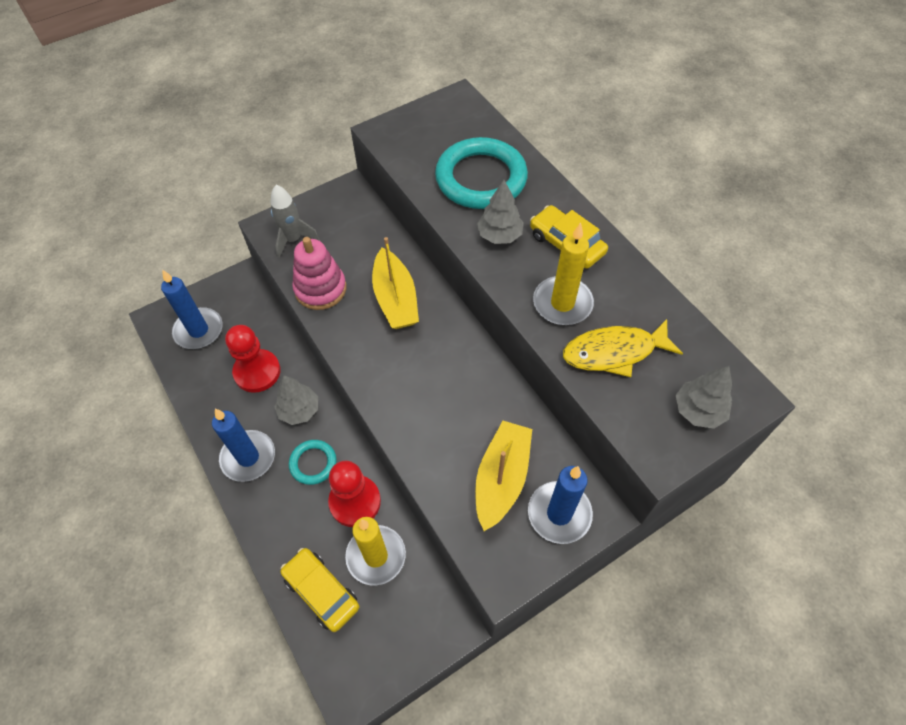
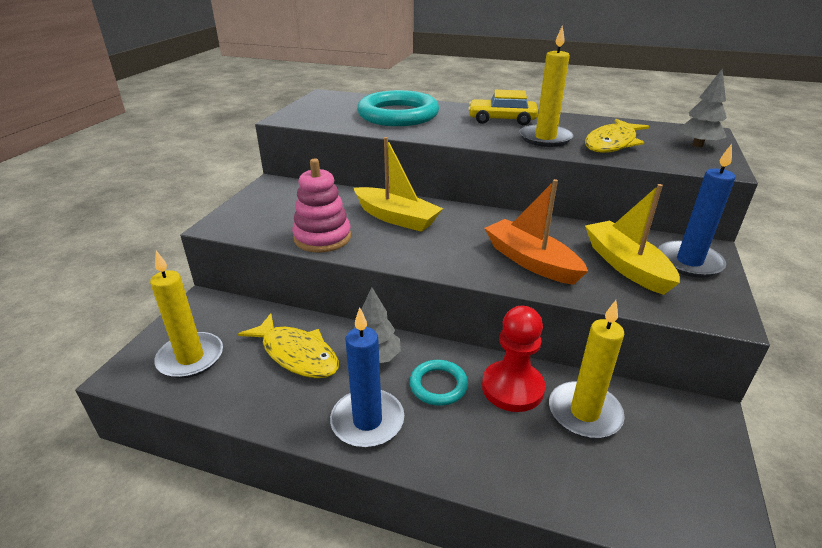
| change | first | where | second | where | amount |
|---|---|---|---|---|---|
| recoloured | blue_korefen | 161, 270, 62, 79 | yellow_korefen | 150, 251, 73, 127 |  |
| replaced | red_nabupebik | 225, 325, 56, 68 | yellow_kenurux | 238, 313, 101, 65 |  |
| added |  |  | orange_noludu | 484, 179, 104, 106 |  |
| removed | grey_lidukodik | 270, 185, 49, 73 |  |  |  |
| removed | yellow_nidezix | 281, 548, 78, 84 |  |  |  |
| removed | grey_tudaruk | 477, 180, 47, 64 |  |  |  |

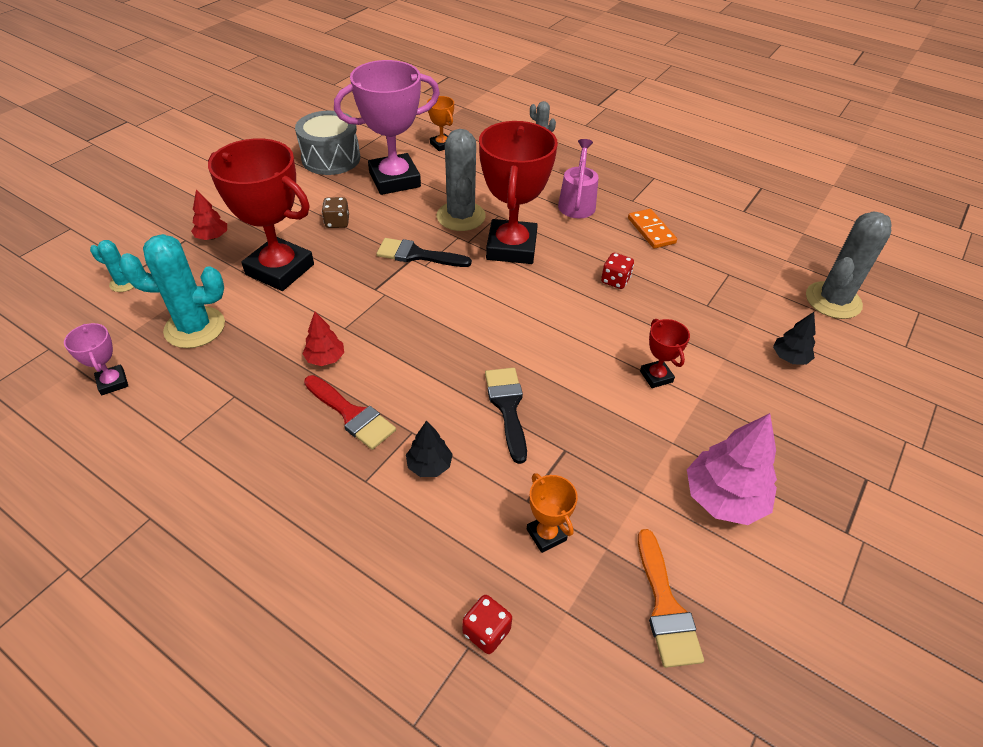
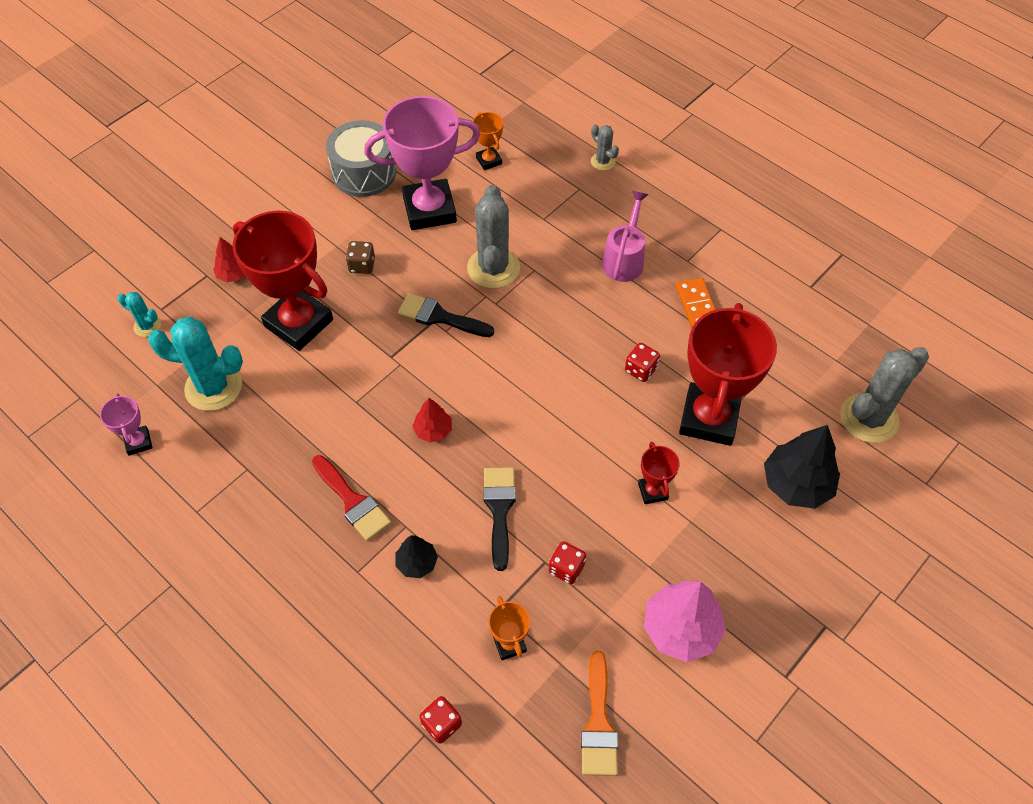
| change | first | where | second | where | amount |
|---|---|---|---|---|---|
| moved | red_tudaruk | 302, 312, 42, 54 |  | 412, 398, 40, 44 |  |
| added |  |  | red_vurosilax | 549, 541, 37, 43 |  |
| moved | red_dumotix | 479, 121, 79, 143 |  | 679, 303, 98, 143 |  |
| resized | black_tudaruk | 773, 312, 43, 53 |  | 764, 425, 76, 84 | x1.83 |

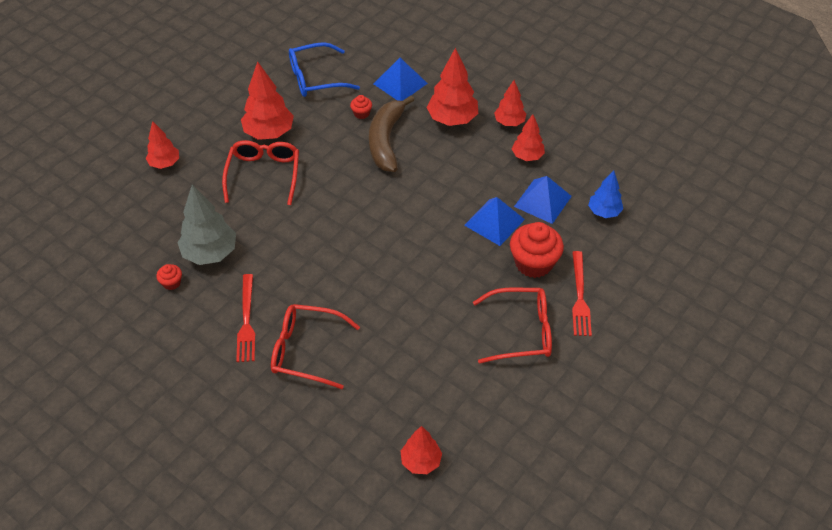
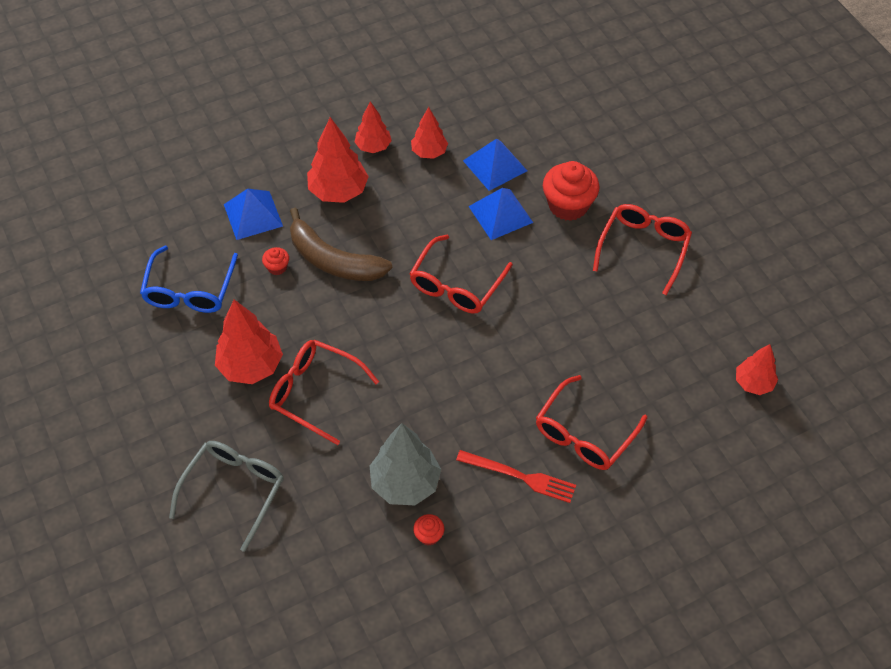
| change | first | where | second | where | amount |
|---|---|---|---|---|---|
| replaced | red_tudaruk | 146, 121, 33, 48 | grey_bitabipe | 169, 441, 115, 111 |  |
| added |  |  | red_bitabipe | 409, 235, 104, 79 |  |
| removed | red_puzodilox | 572, 251, 20, 85 |  |  |  |
| removed | blue_tudaruk | 588, 170, 35, 48 |  |  |  |

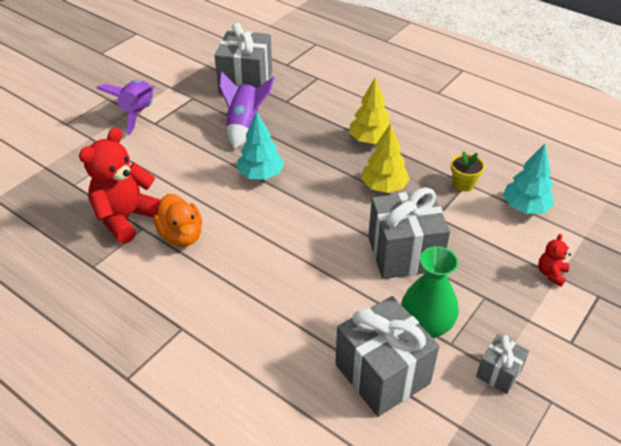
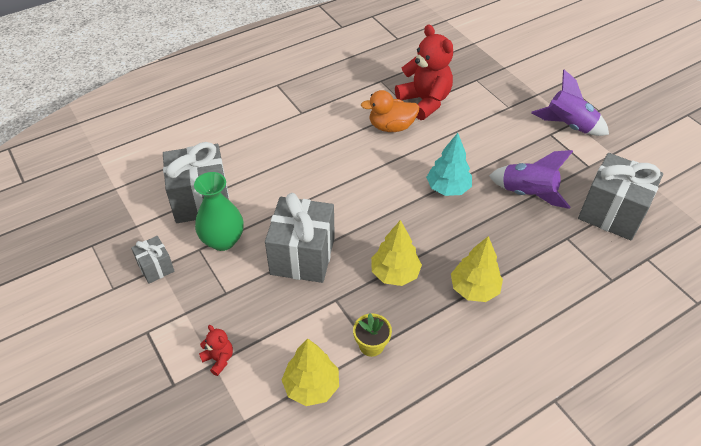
| change | first | where | second | where | amount |
|---|---|---|---|---|---|
| recoloured | turquoise_tudaruk | 503, 144, 51, 70 | yellow_tudaruk | 282, 339, 57, 67 |  |

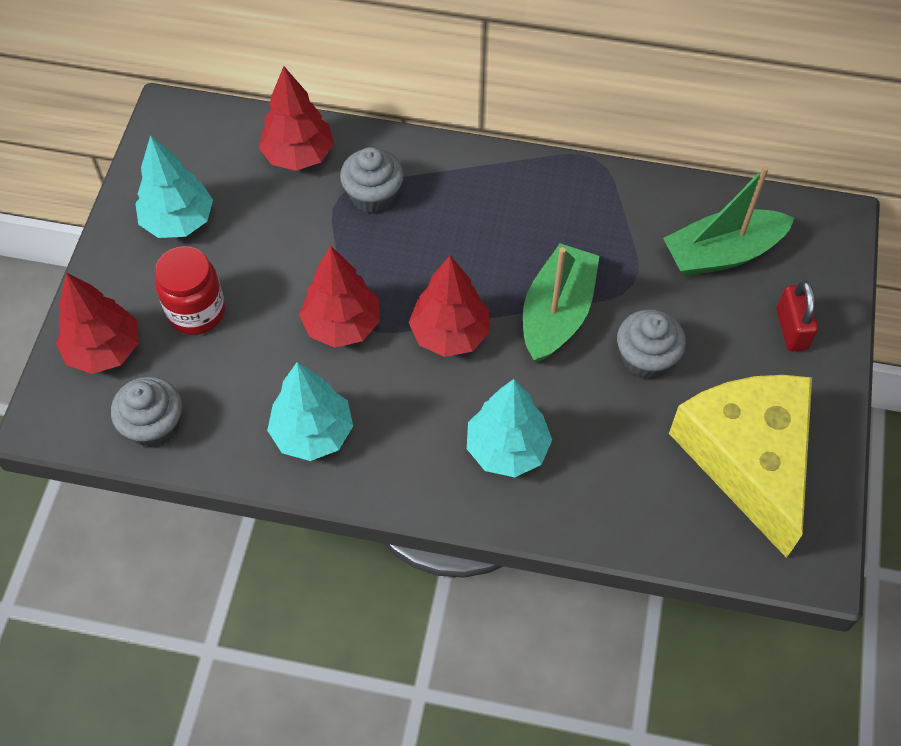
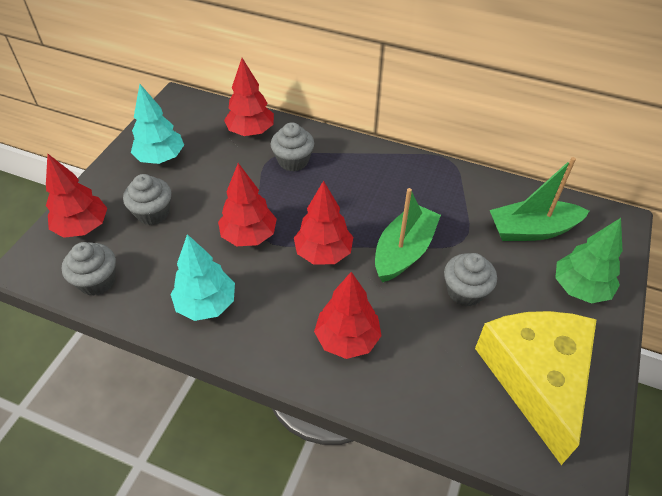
| change | first | where | second | where | amount |
|---|---|---|---|---|---|
| replaced | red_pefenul | 155, 246, 70, 89 | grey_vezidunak | 123, 174, 48, 51 |  |
| recoloured | turquoise_tudaruk | 467, 379, 85, 98 | red_tudaruk | 314, 272, 68, 87 |  |
| replaced | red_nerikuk | 777, 281, 41, 70 | green_tudaruk | 555, 218, 68, 86 |  |

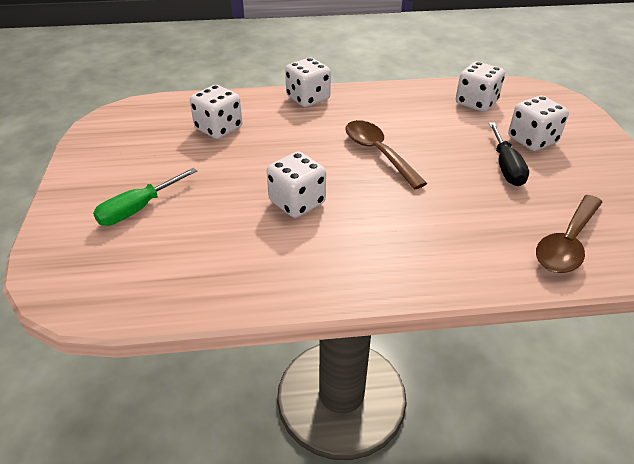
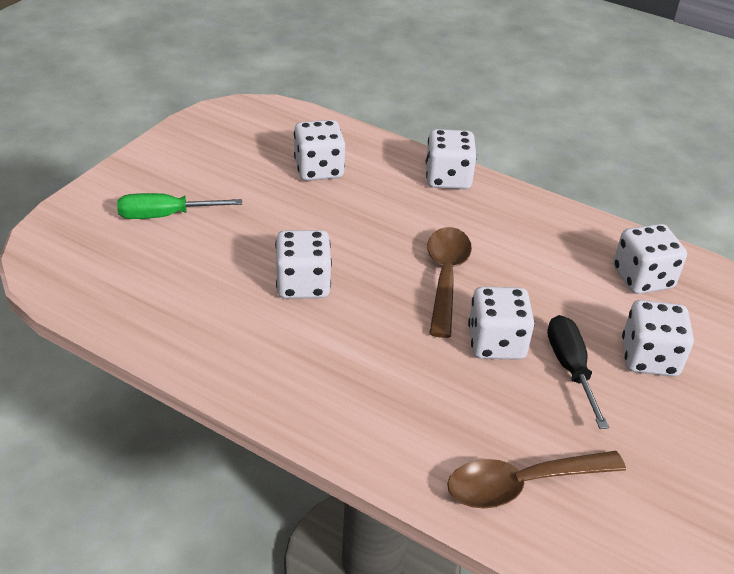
| change | first | where | second | where | amount |
|---|---|---|---|---|---|
| added |  |  | white_vurosilax | 468, 287, 67, 73 |  |
| turned | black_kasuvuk | 489, 122, 40, 64 |  | 547, 315, 62, 114 | 135 degrees clockwise |

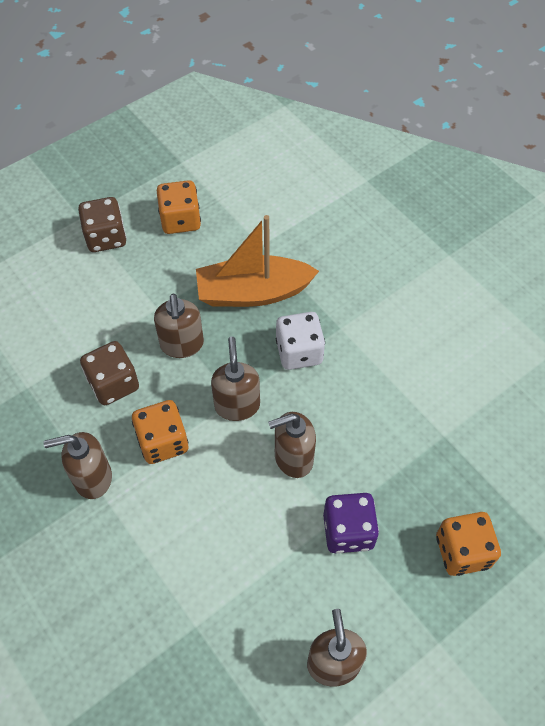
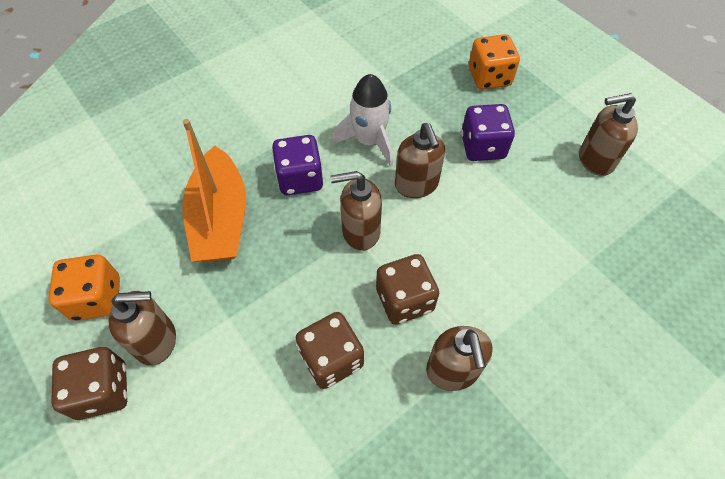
| change | first | where | second | where | amount |
|---|---|---|---|---|---|
| moved | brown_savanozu | 154, 294, 50, 64 |  | 109, 291, 67, 75 |  |
| recoloured | white_vurosilax | 276, 312, 49, 58 | purple_vurosilax | 272, 135, 51, 60 |  |
| added |  |  | white_lidukodik | 331, 74, 62, 93 |  |
| recoloured | orange_vurosilax | 132, 400, 56, 64 | brown_vurosilax | 376, 254, 63, 71 |  |

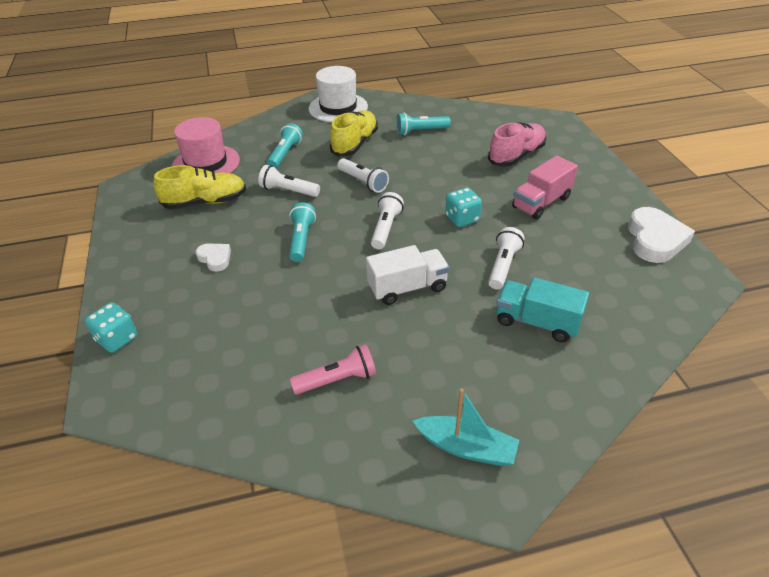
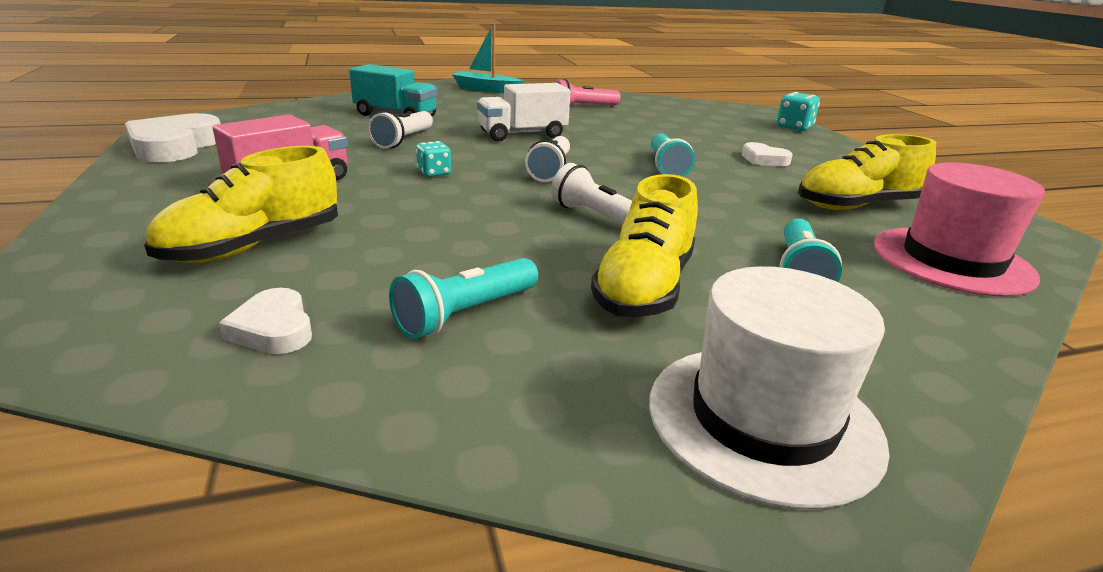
| change | first | where | second | where | amount |
|---|---|---|---|---|---|
| recoloured | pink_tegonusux | 488, 122, 58, 45 | yellow_tegonusux | 144, 146, 194, 117 |  |
| added |  |  | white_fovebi | 219, 288, 93, 66 |  |
| turned | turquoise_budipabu | 396, 113, 55, 22 |  | 389, 258, 149, 81 | 150 degrees clockwise |
| resized | turquoise_vurosilax | 445, 188, 37, 39 |  | 416, 141, 35, 36 | x0.67 |
| removed | white_budipabu | 258, 165, 62, 32 |  |  |  |

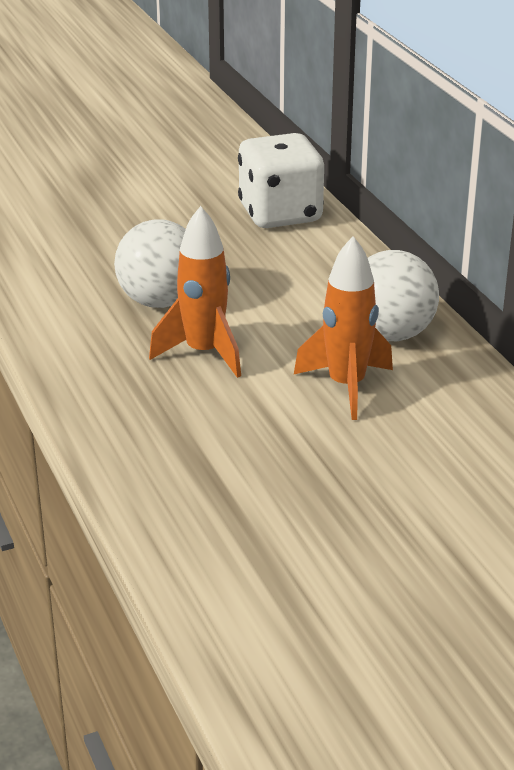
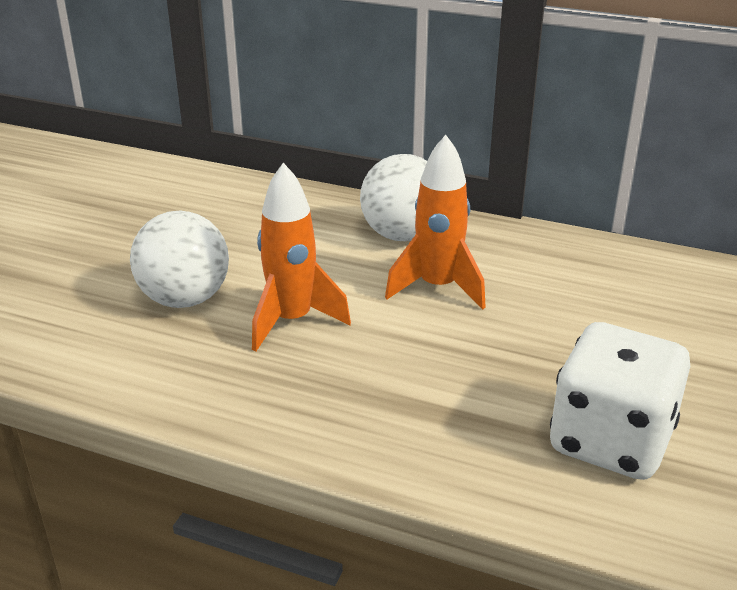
| change | first | where | second | where | amount |
|---|---|---|---|---|---|
| moved | white_vurosilax | 238, 133, 86, 95 |  | 550, 322, 140, 158 |  |

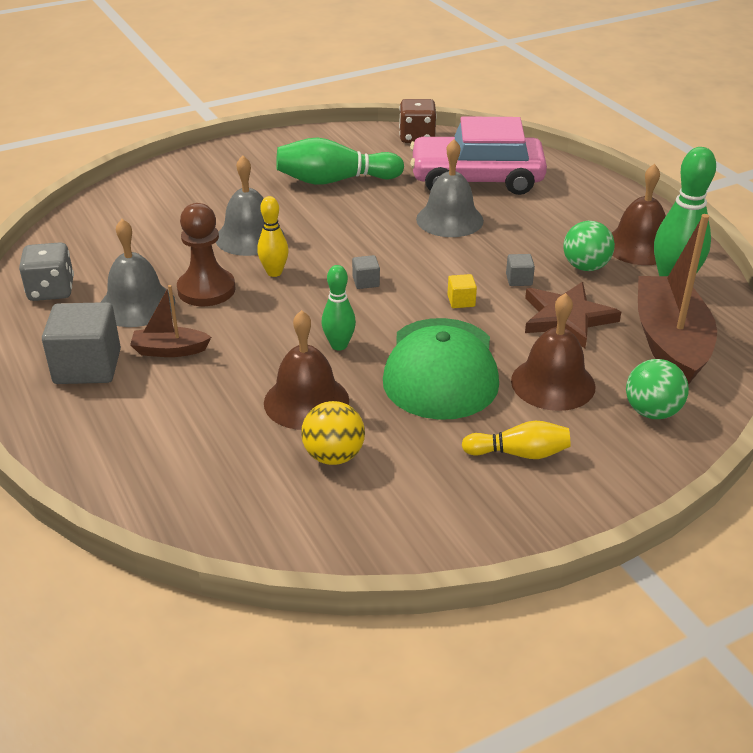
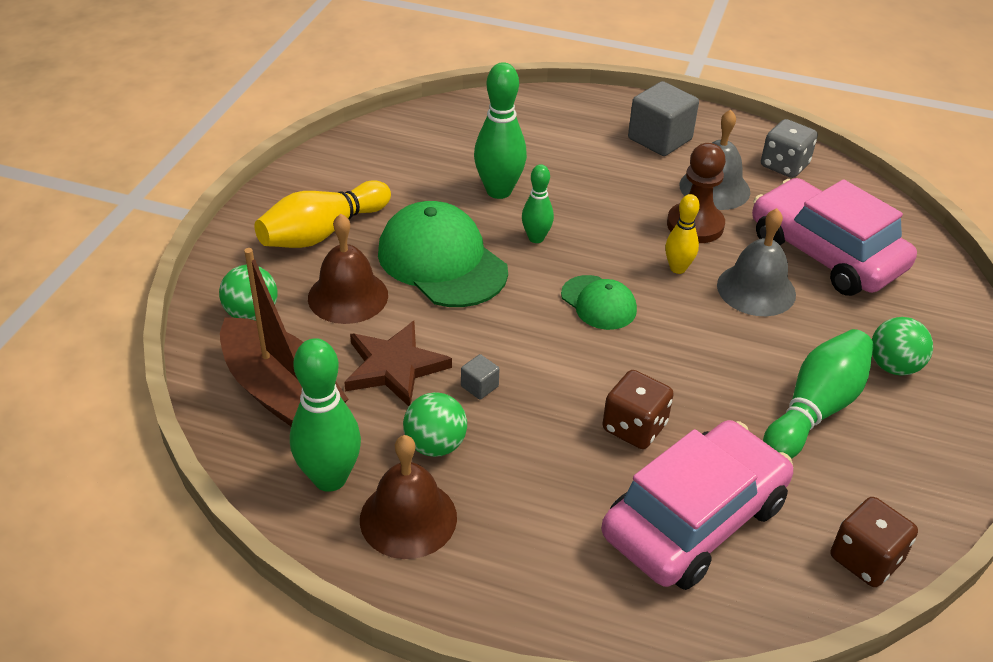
| change | first | where | second | where | amount |
|---|---|---|---|---|---|
| resized | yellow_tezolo | 462, 420, 109, 39 |  | 255, 180, 136, 68 | x1.71 |
| replaced | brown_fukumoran | 264, 310, 85, 120 | green_tezolo | 474, 62, 53, 137 |  |
| replaced | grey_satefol | 352, 255, 28, 34 | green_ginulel | 561, 275, 76, 55 |  |
| replaced | grey_fukumoran | 416, 139, 68, 98 | brown_vurosilax | 603, 370, 71, 79 |  |
| added |  |  | pink_nidezix | 752, 178, 165, 118 |  |
| added |  |  | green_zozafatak | 872, 317, 61, 59 |  |
| removed | brown_noludu | 130, 285, 81, 72 |  |  |  |
| removed | yellow_zozafatak | 301, 401, 64, 64 |  |  |  |
| removed | yellow_satefol | 447, 274, 30, 34 |  |  |  |

